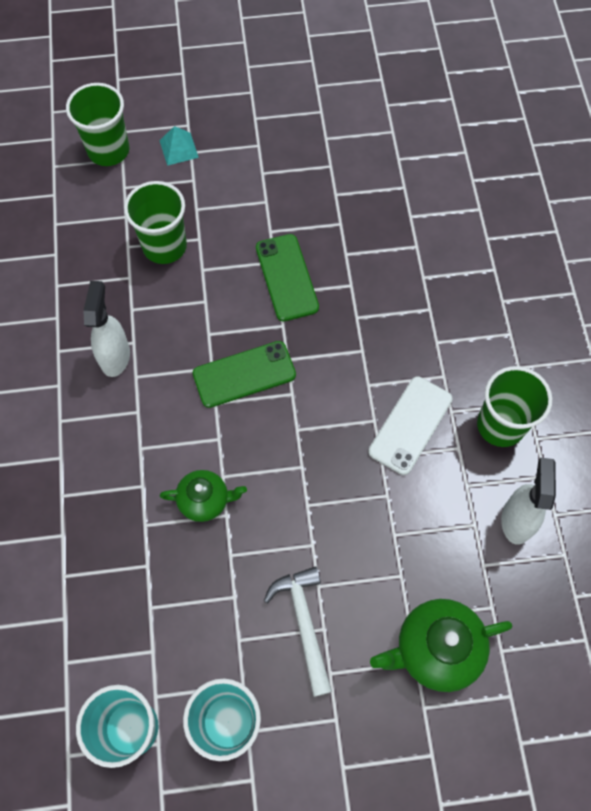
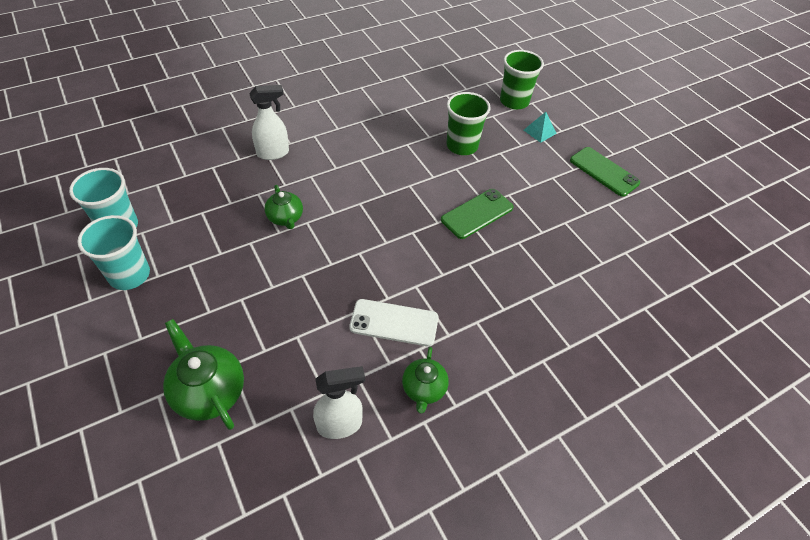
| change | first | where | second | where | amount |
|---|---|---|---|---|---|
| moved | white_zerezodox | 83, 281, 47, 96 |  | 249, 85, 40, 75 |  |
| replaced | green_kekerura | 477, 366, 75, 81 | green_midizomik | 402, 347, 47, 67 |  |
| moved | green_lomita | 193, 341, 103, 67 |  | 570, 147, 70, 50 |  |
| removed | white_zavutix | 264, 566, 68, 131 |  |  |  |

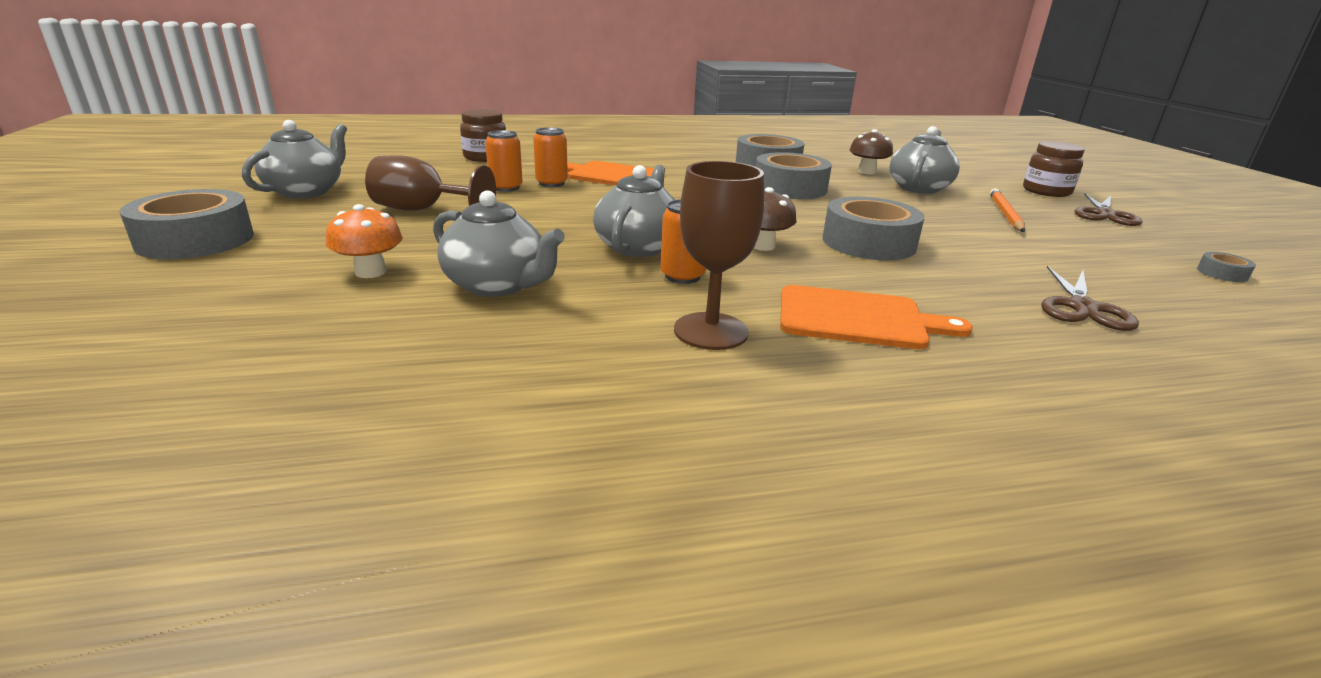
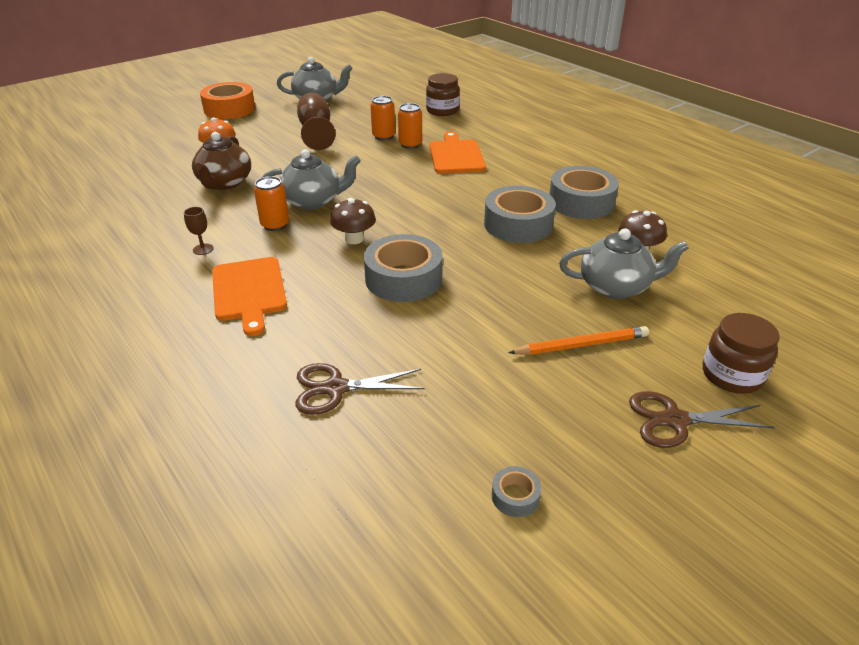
| change | first | where | second | where | amount |
|---|---|---|---|---|---|
| resized | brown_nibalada | 674, 161, 90, 189 |  | 184, 207, 30, 48 | x0.47 |
| recoloured | grey_midizomik | 433, 190, 132, 107 | brown_midizomik | 192, 132, 59, 58 |  |
| recoloured | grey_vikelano | 120, 189, 134, 70 | orange_vikelano | 200, 82, 55, 37 |  |

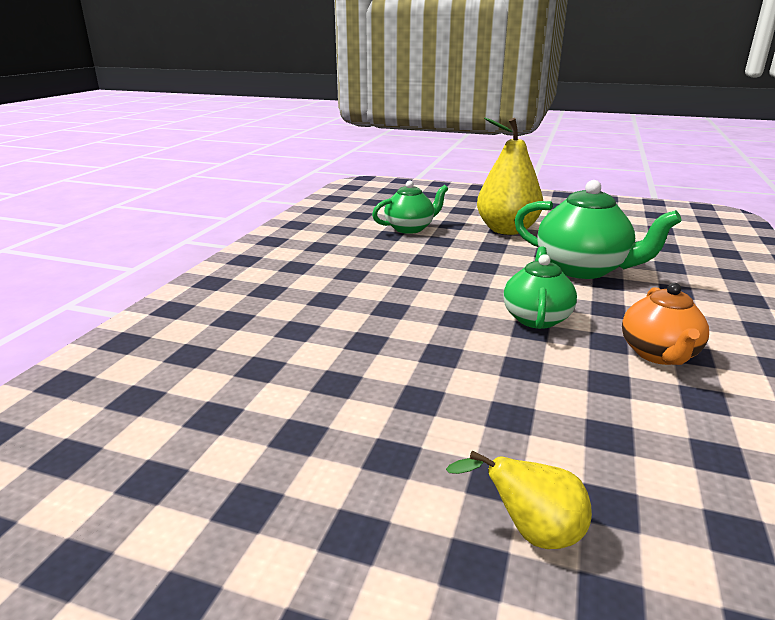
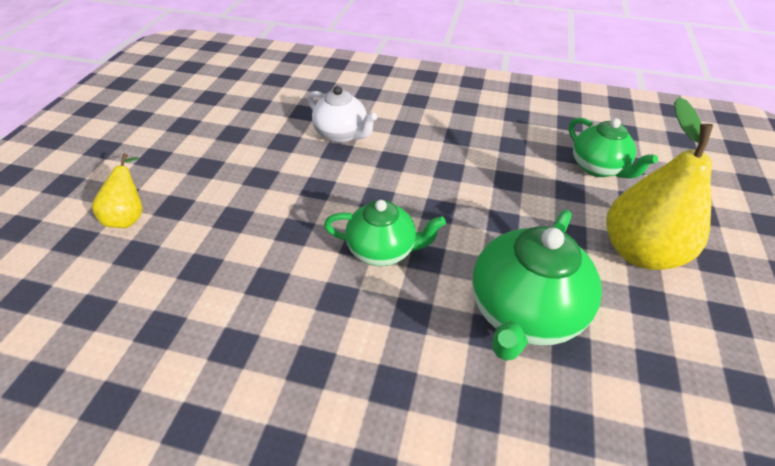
| change | first | where | second | where | amount |
|---|---|---|---|---|---|
| added |  |  | white_midizomik | 307, 86, 70, 57 |  |
| removed | orange_midizomik | 622, 283, 87, 82 |  |  |  |

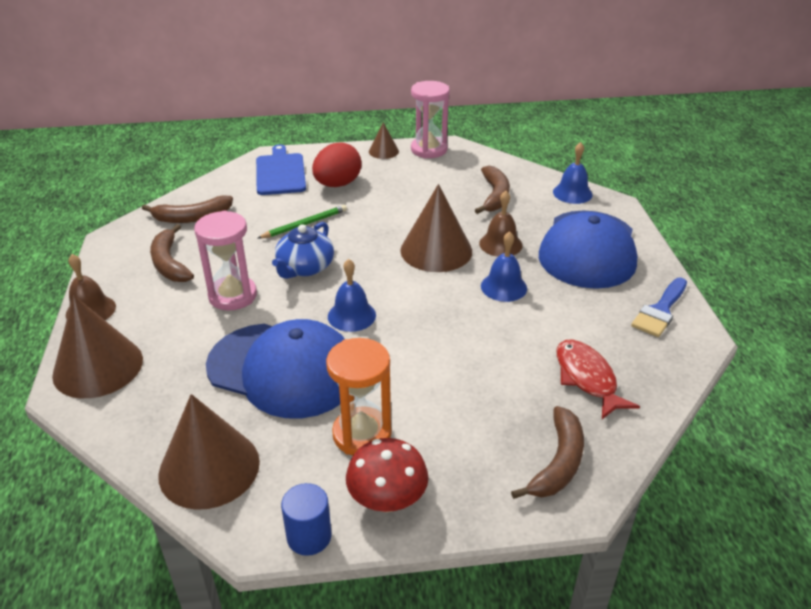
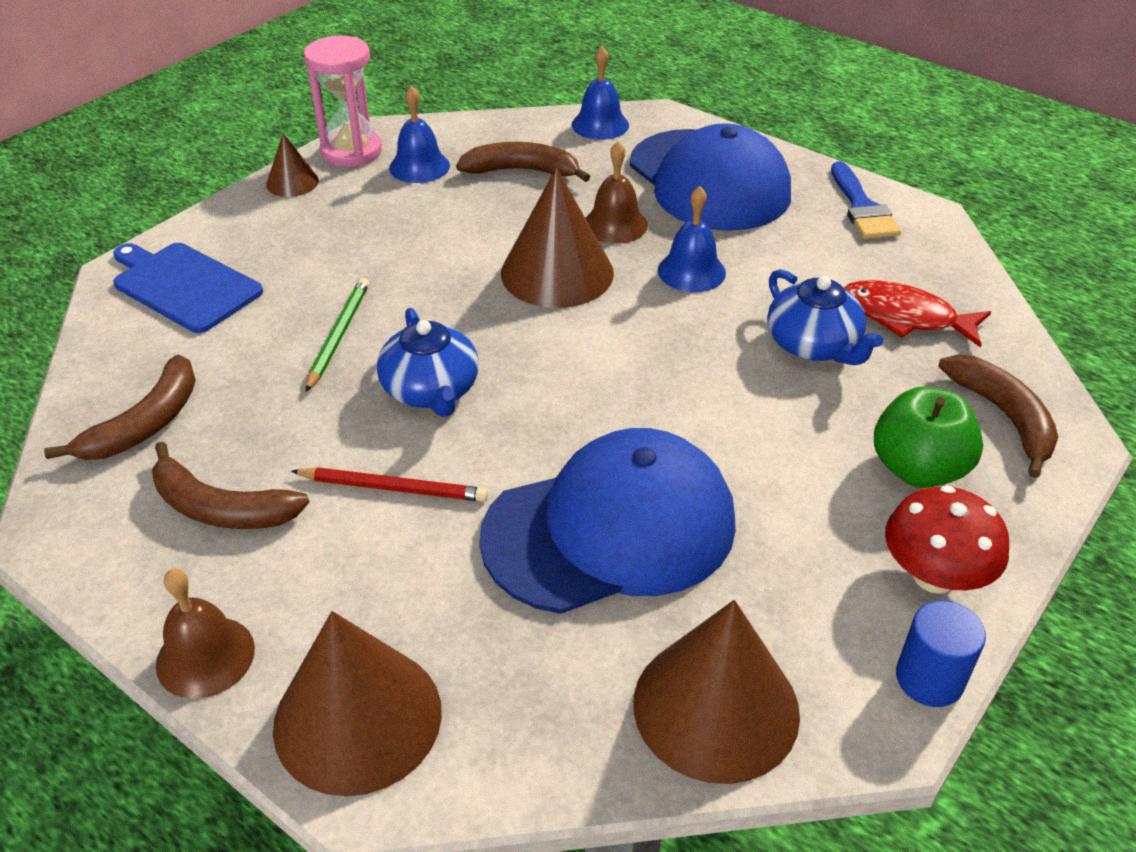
| change | first | where | second | where | amount |
|---|---|---|---|---|---|
| replaced | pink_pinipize | 194, 211, 63, 100 | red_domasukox | 291, 467, 197, 35 |  |
| moved | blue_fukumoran | 328, 259, 48, 73 |  | 389, 86, 61, 97 |  |
| turned | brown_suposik | 475, 166, 35, 48 |  | 456, 142, 134, 40 | 45 degrees counterclockwise |
| added |  |  | blue_midizomik | 767, 269, 116, 96 |  |
| added |  |  | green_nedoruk | 874, 387, 109, 101 |  |
| removed | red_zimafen | 312, 142, 50, 45 |  |  |  |
| removed | orange_pinipize | 326, 338, 65, 118 |  |  |  |

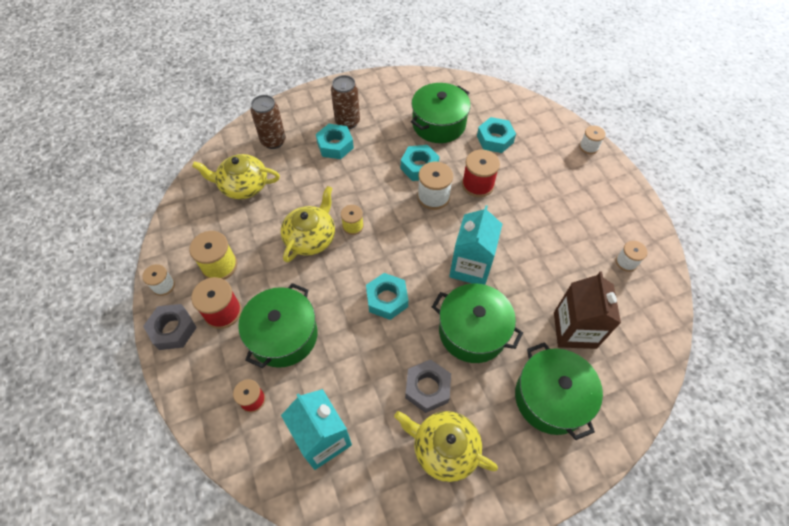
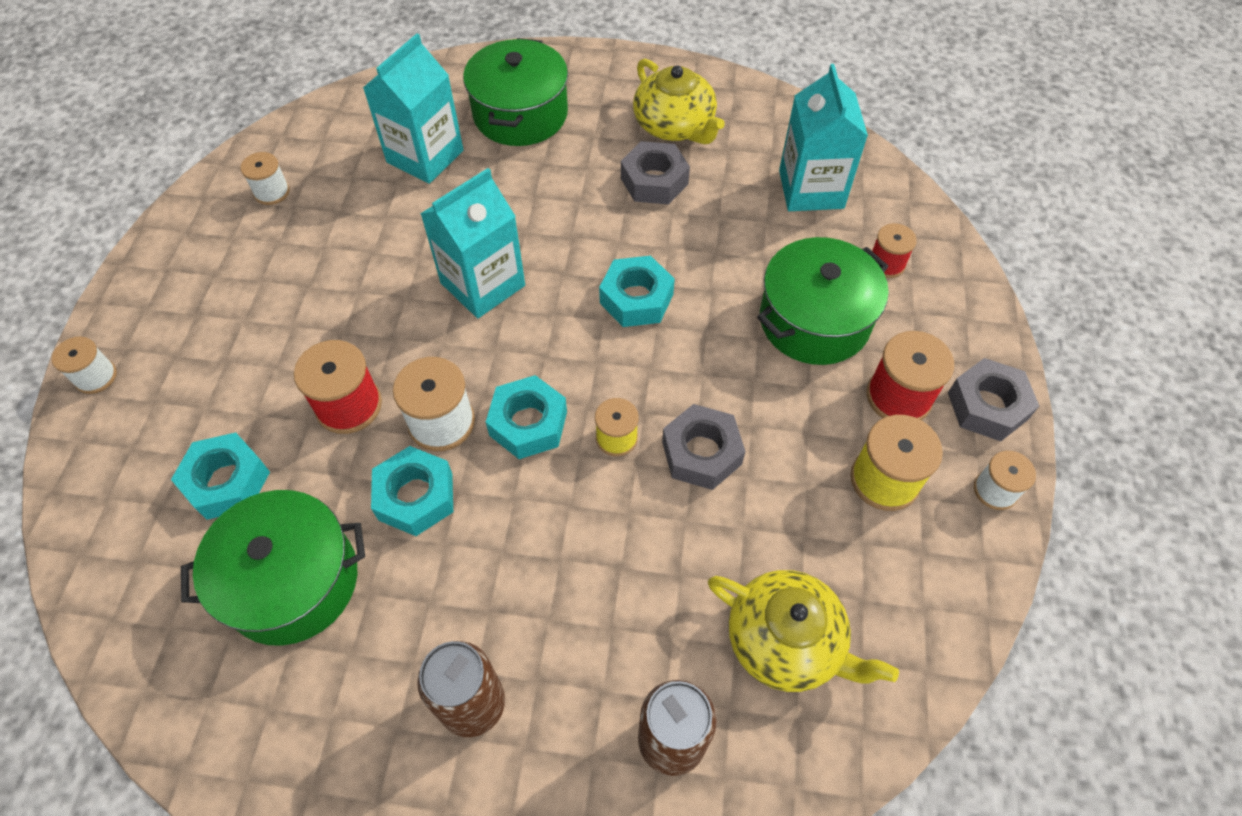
| change | first | where | second | where | amount |
|---|---|---|---|---|---|
| recoloured | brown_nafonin | 554, 272, 67, 77 | turquoise_nafonin | 363, 33, 101, 151 |  |
| moved | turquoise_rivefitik | 316, 124, 38, 35 |  | 486, 375, 81, 84 |  |
| replaced | yellow_midizomik | 281, 186, 54, 77 | grey_rivefitik | 662, 404, 84, 86 |  |
| removed | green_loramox | 432, 284, 91, 79 |  |  |  |

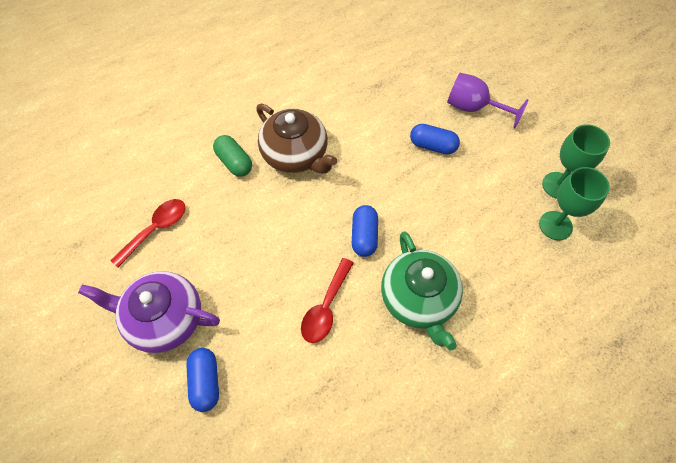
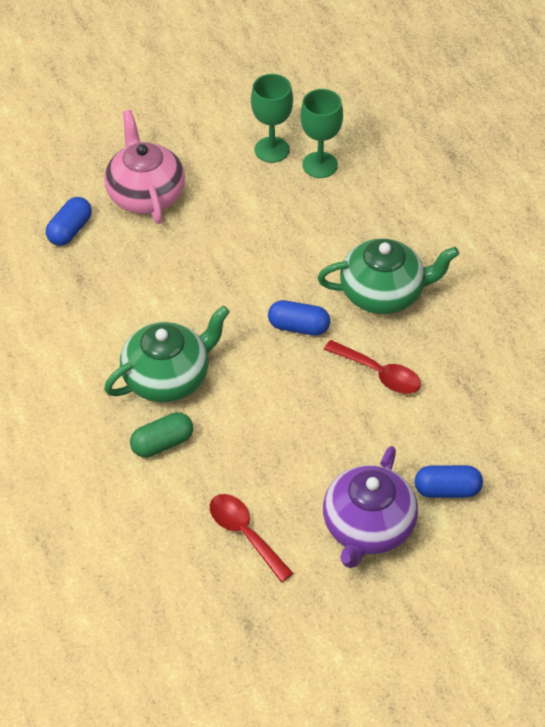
| change | first | where | second | where | amount |
|---|---|---|---|---|---|
| moved | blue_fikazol | 410, 124, 50, 30 |  | 46, 197, 46, 49 |  |
| replaced | purple_nibalada | 447, 73, 81, 55 | pink_midizomik | 104, 110, 81, 114 |  |
| recoloured | brown_midizomik | 256, 104, 81, 69 | green_midizomik | 104, 306, 126, 96 |  |

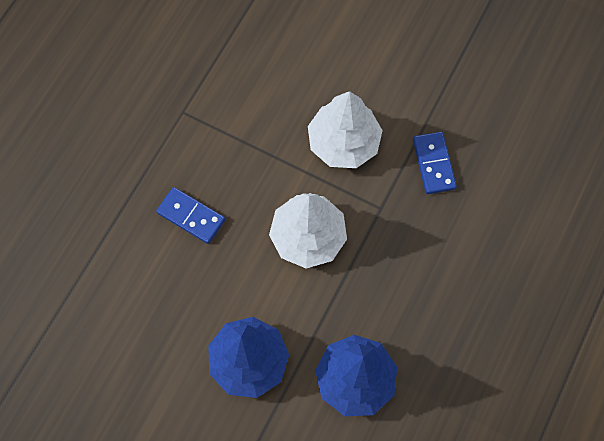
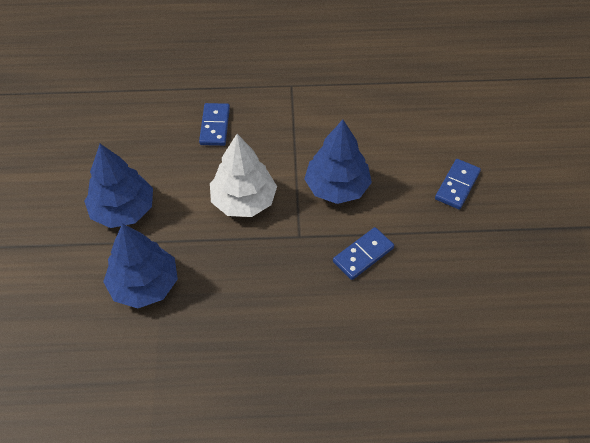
| change | first | where | second | where | amount |
|---|---|---|---|---|---|
| recoloured | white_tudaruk | 308, 91, 75, 77 | blue_tudaruk | 304, 120, 68, 84 |  |
| added |  |  | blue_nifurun | 435, 159, 46, 51 |  |

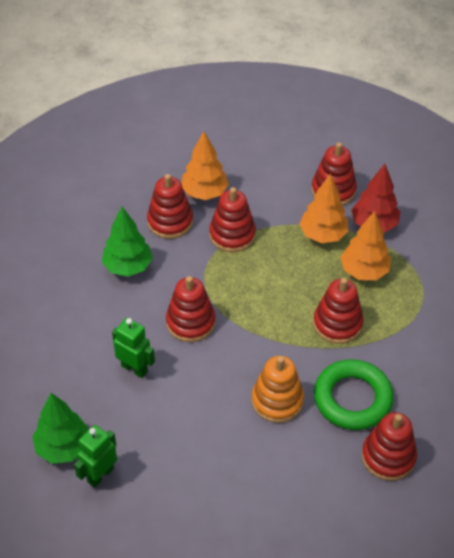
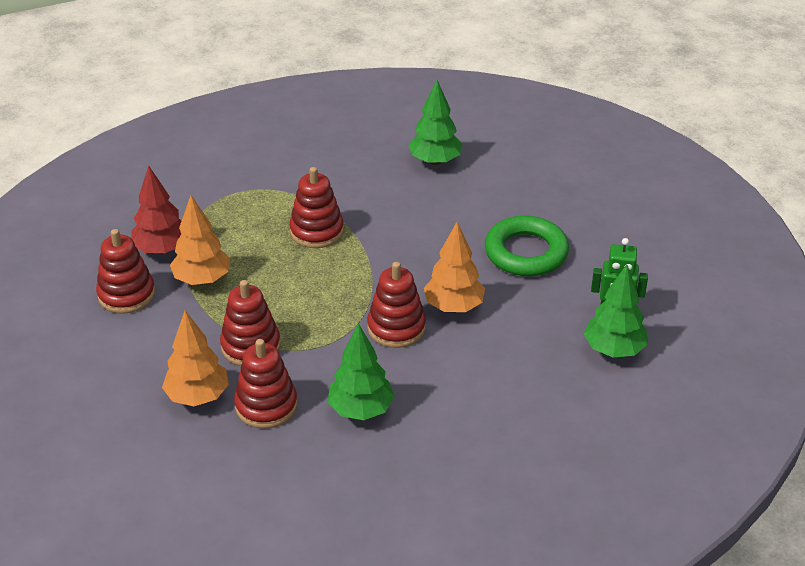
| change | first | where | second | where | amount |
|---|---|---|---|---|---|
| replaced | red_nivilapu | 362, 412, 55, 69 | green_tudaruk | 408, 80, 54, 85 |  |
| moved | orange_tudaruk | 340, 211, 51, 69 |  | 424, 222, 61, 90 |  |
| moved | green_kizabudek | 314, 359, 80, 71 |  | 485, 215, 84, 62 |  |
| removed | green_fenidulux | 112, 318, 43, 60 |  |  |  |
| removed | orange_nivilapu | 252, 356, 52, 67 |  |  |  |

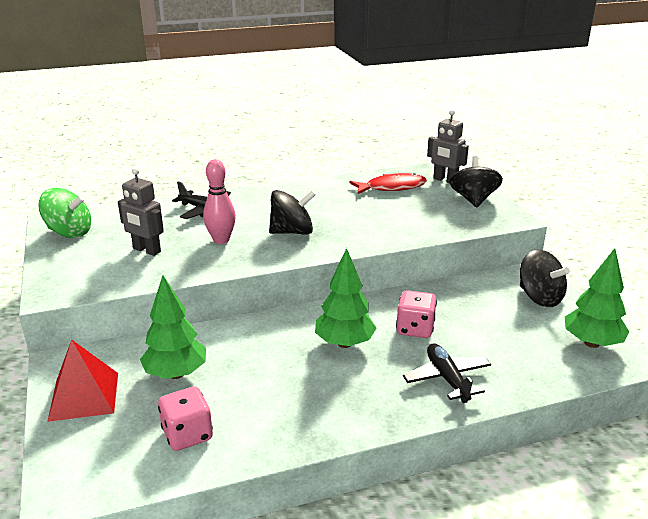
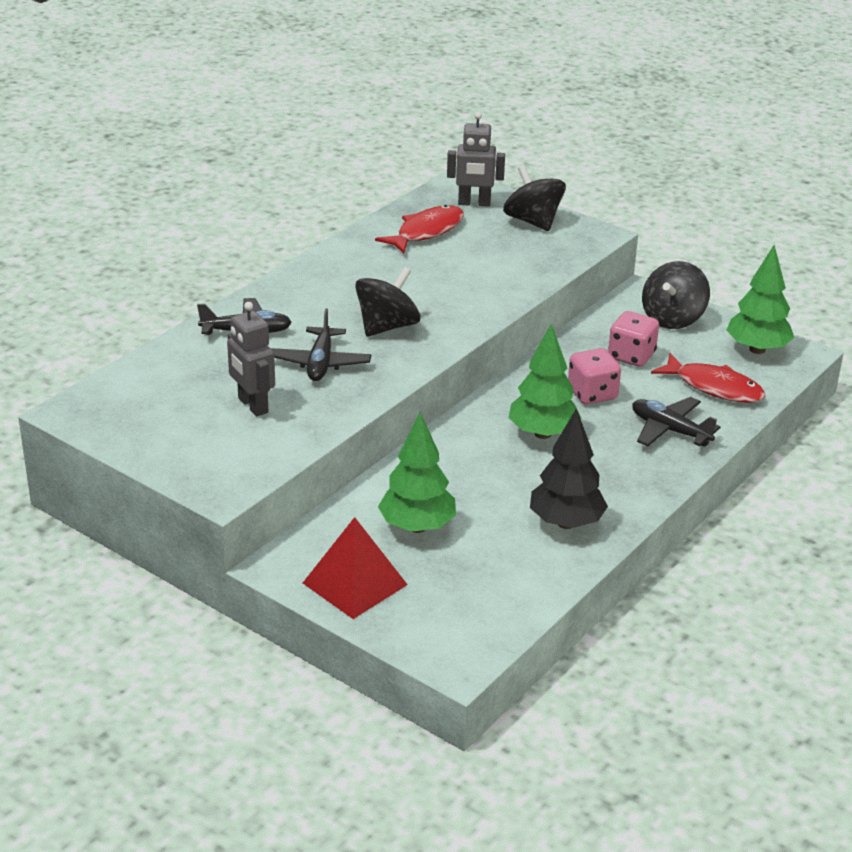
| change | first | where | second | where | amount |
|---|---|---|---|---|---|
| turned | grey_fenidulux | 118, 168, 46, 88 |  | 227, 302, 48, 114 | 60 degrees clockwise |
| replaced | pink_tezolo | 203, 159, 33, 85 | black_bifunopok | 271, 308, 100, 73 |  |
| added |  |  | black_tudaruk | 530, 408, 78, 121 |  |
| moved | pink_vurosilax | 158, 386, 55, 65 |  | 608, 311, 51, 56 |  |
| turned | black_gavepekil | 520, 249, 50, 58 |  | 642, 261, 68, 68 | 105 degrees clockwise |
| added |  |  | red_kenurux | 651, 353, 115, 50 |  |
| removed | green_gavepekil | 38, 188, 53, 50 |  |  |  |

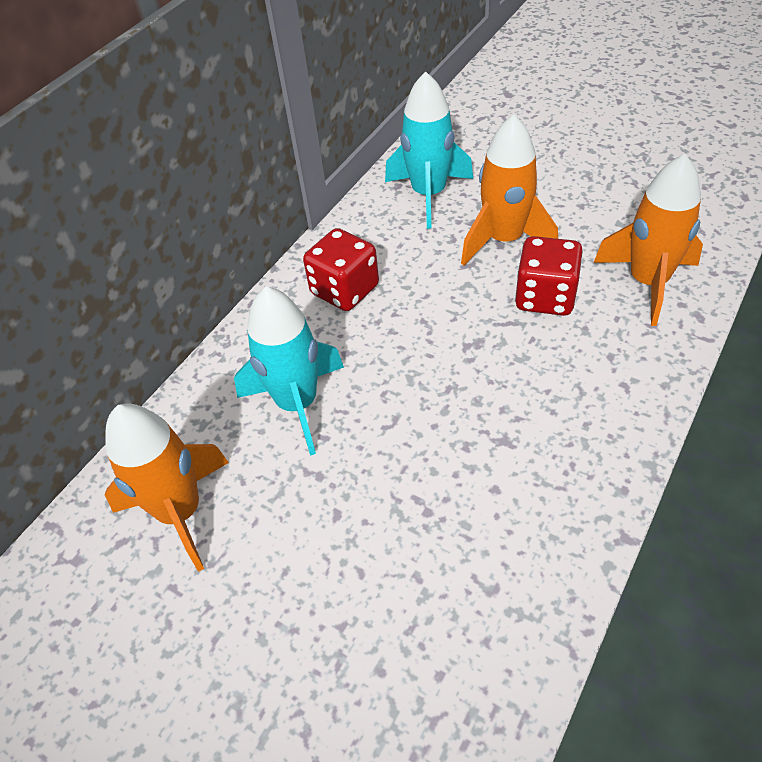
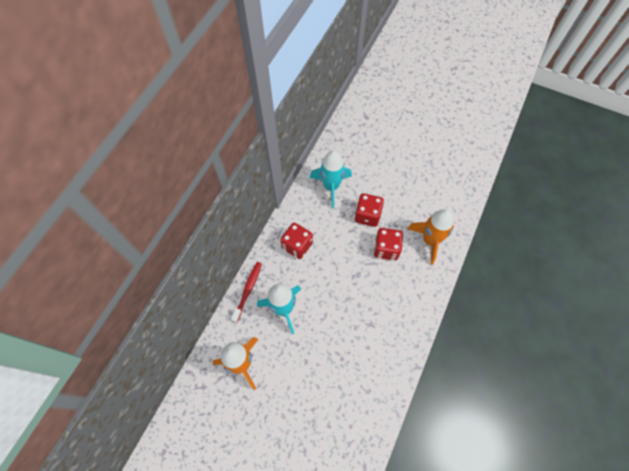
| change | first | where | second | where | amount |
|---|---|---|---|---|---|
| added |  |  | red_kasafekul | 231, 262, 31, 61 |  |
| replaced | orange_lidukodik | 461, 114, 97, 152 | red_vurosilax | 355, 193, 29, 34 |  |

